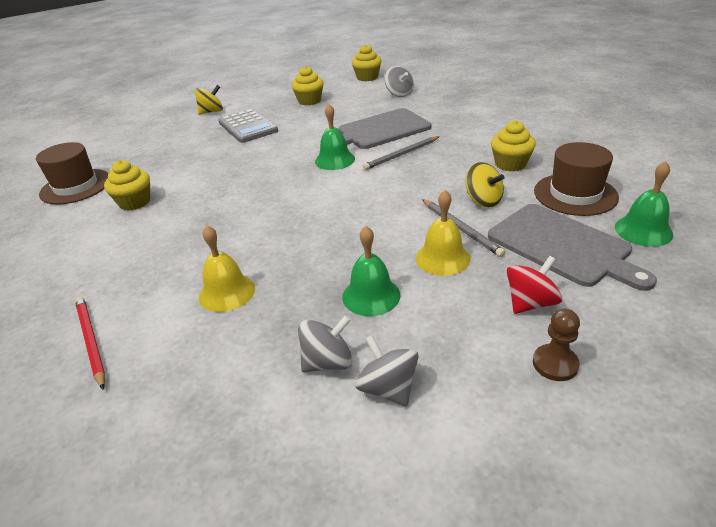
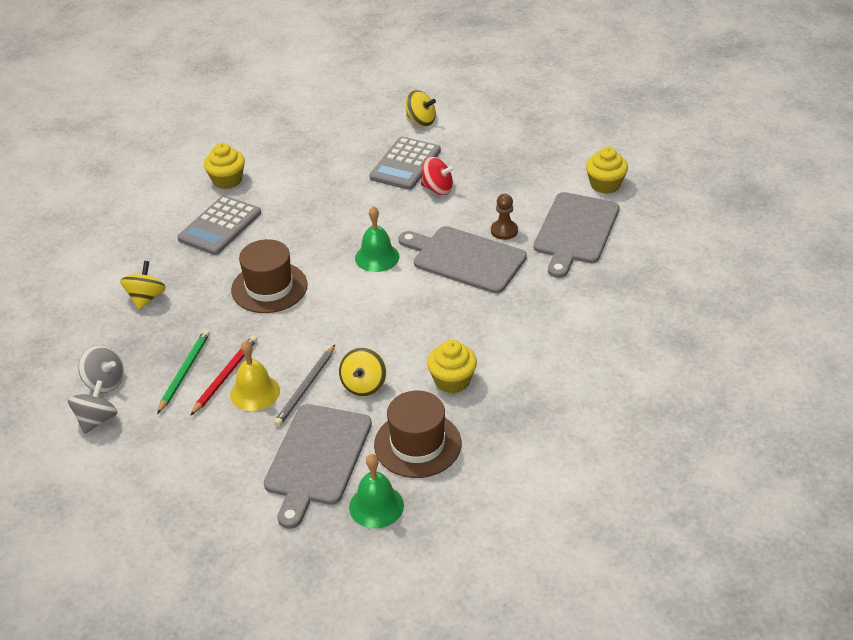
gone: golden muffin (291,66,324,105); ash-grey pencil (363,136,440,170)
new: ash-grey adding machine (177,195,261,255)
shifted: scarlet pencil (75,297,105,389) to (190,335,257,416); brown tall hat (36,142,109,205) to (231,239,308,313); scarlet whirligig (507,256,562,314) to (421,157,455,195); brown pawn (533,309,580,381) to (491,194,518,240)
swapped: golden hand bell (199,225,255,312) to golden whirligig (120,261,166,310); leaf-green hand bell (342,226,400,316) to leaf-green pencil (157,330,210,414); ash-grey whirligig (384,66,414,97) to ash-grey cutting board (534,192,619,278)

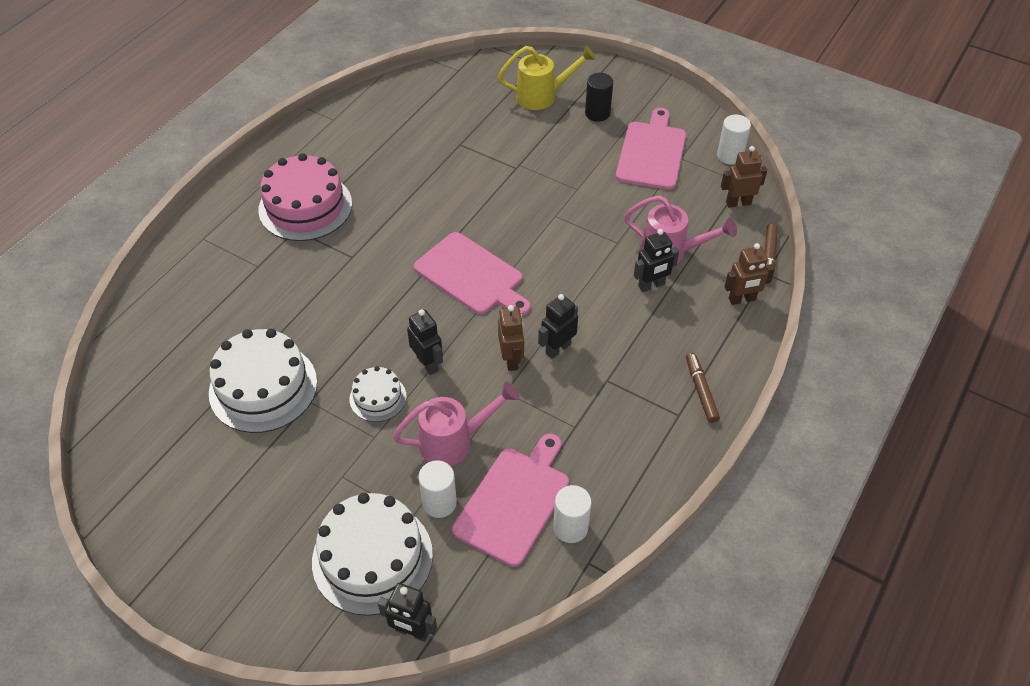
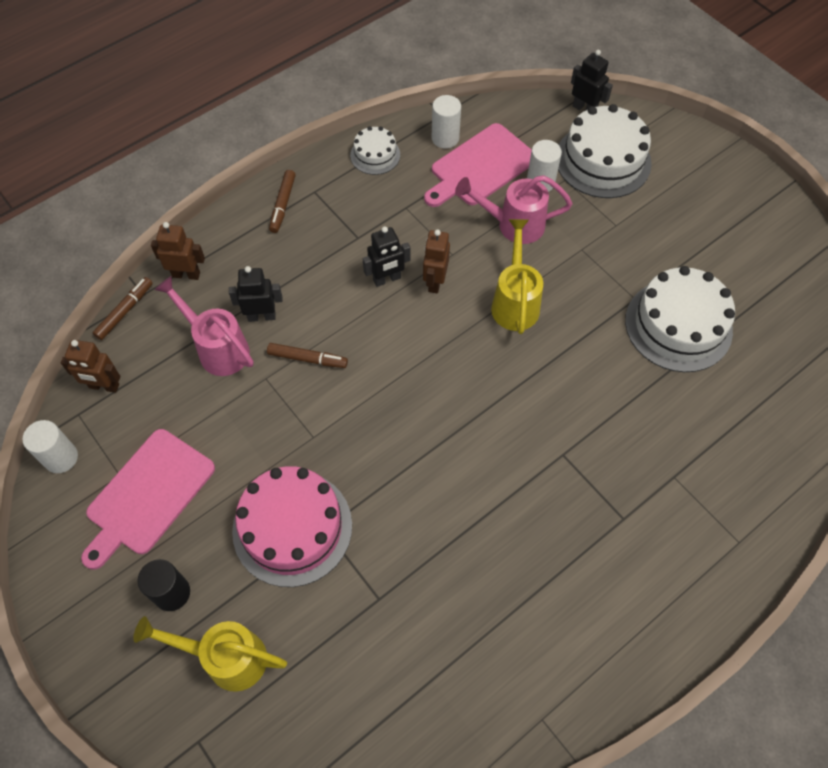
gone: rosy cutting board (414,232,531,316)
new: brown marker pen (267,343,348,368)
shifted: rosy cake (258,153,352,241) to (232,466,352,587); pure white cake (350,366,407,422) to (350,126,400,175)
swapped: jet-black robot (407,309,443,375) to golden watering can (491,219,543,334)

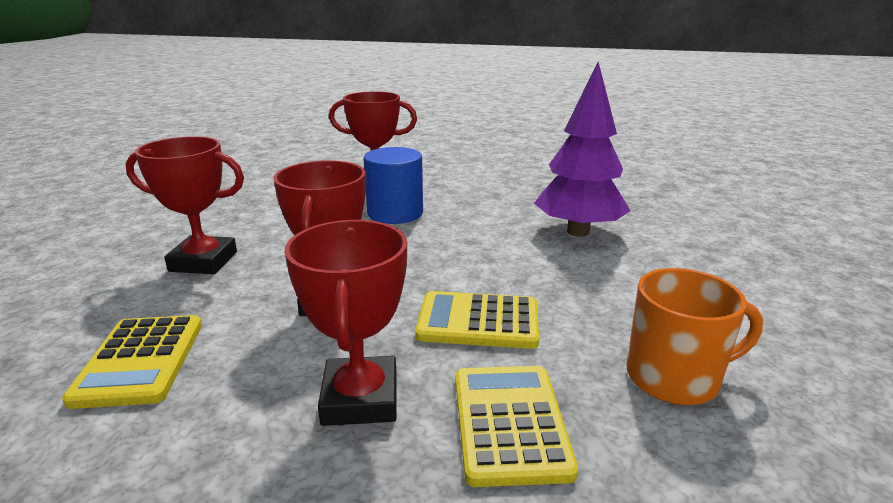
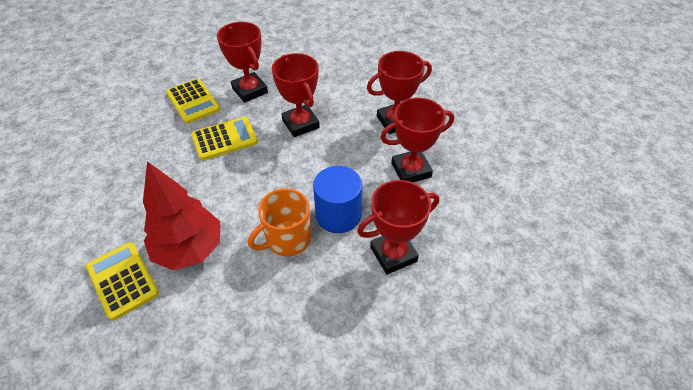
new: scarlet trophy (380,98,454,182)
shifted: golden adding machine (62,315,202,409) to (86,242,159,321); orange-coloured mug (627,268,763,405) to (248,188,311,256)
repainted: violet fir tree (534,62,631,237) to scarlet fir tree (143,161,220,270)

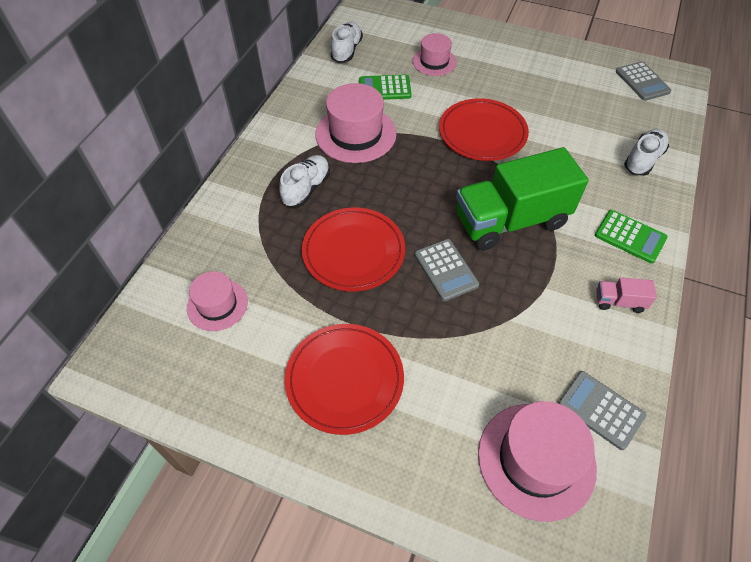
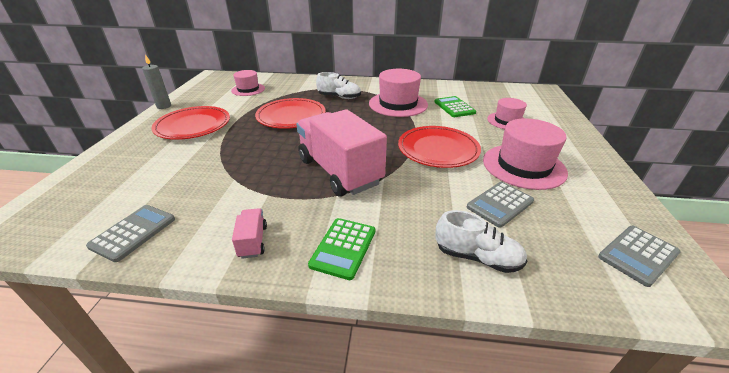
gone: pure white sneaker (331,22,363,63)
new: ash-grey wax candle (142,55,171,109)
shifted: ash-grey adding machine (415,239,479,301) to (467,182,534,228); rosy tall hat (478,401,597,522) to (483,119,568,190)
repainted: leaf-green toy truck (456,147,589,251) to rosy toy truck (296,109,387,196)

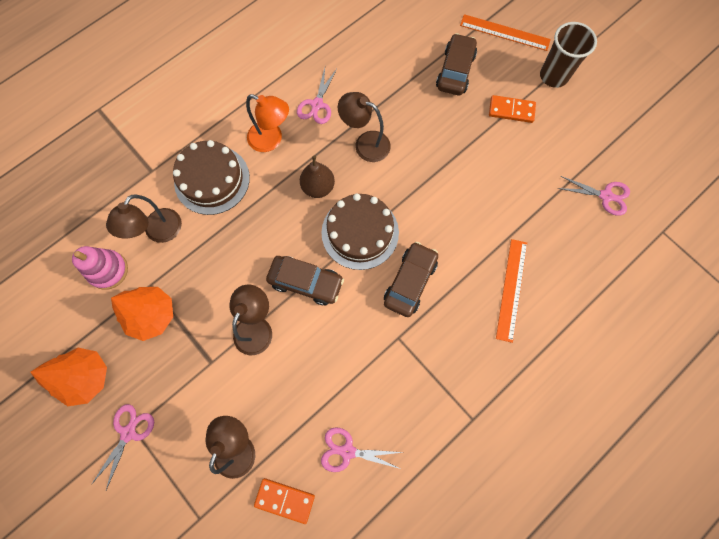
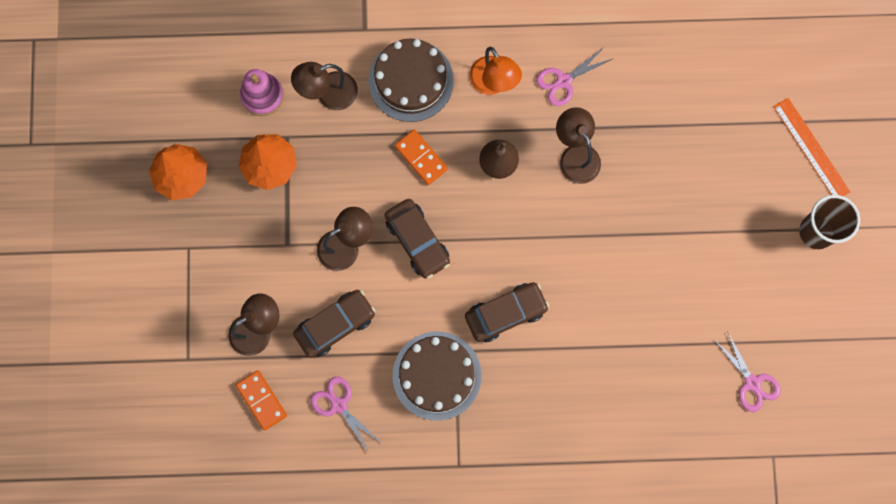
gone: rosy pair of scissors (91,404,154,490); orange-coloured ruler (496,239,527,343)
shifted: brown automobile (436,33,477,95) to (293,290,376,358); brown cake (321,194,399,270) to (393,332,481,421); orange-coloured domino piece (489,95,536,123) to (395,129,448,185)

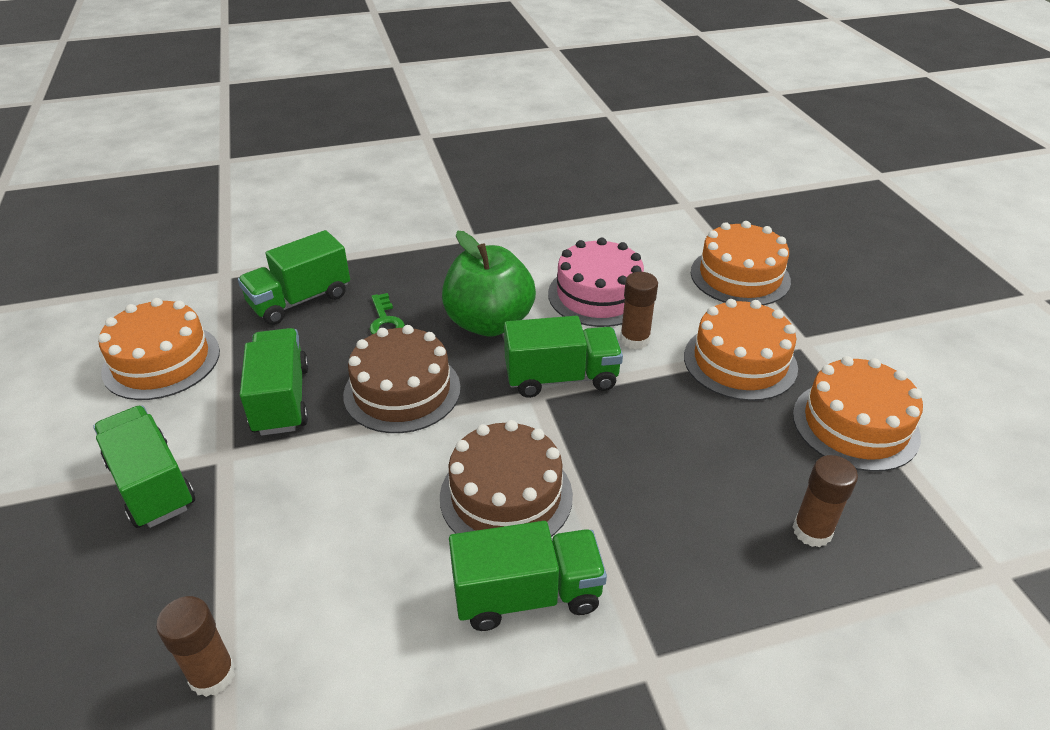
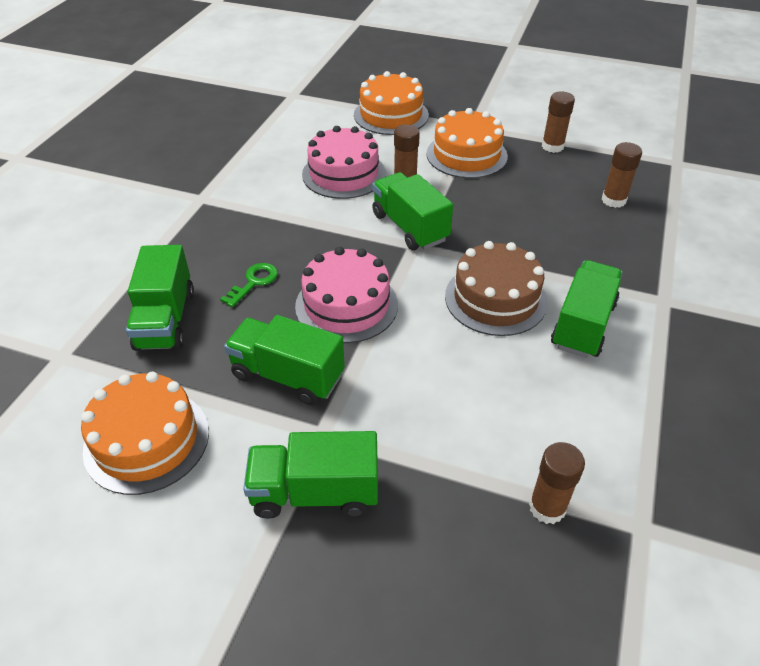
gone: leaf-green apple fruit (442,231,536,336)
swapped: orange-coloured cake (793,356,923,472) to brown glue (542,92,575,153)
repainted: brown cake (343,325,461,433) to rosy cake (295,247,398,343)
rotated: leaf-green latchkey (370,293,405,334) = (220,263,278,307) 75 degrees counterclockwise; leaf-green toy truck (504,316,623,398) = (372,172,453,250) 60 degrees counterclockwise

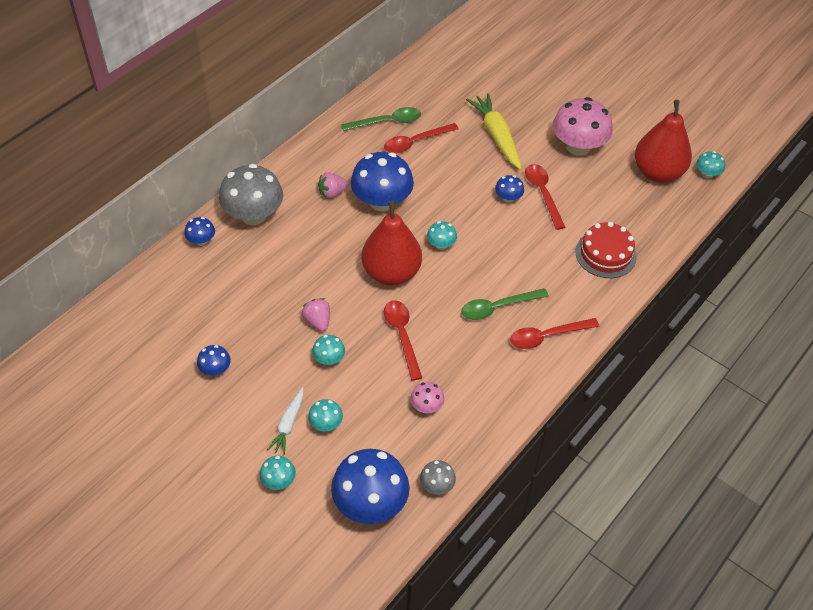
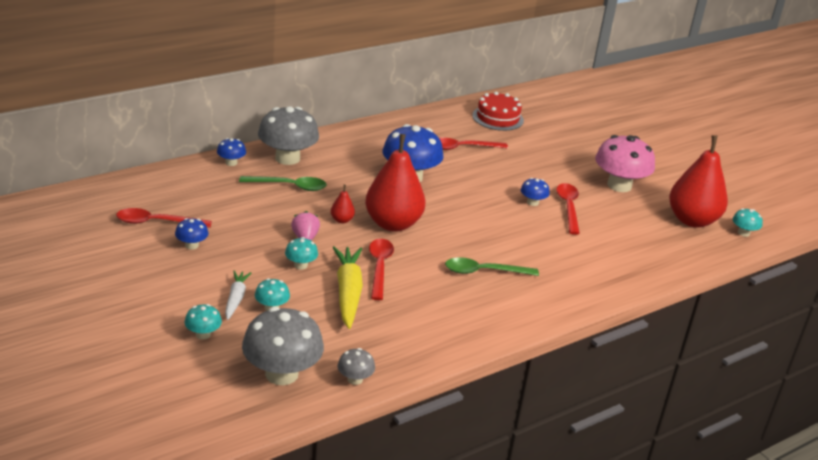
gone: rosy toy strawberry (318,173,348,199); rosy fungus (410,382,445,413); aqua fungus (427,221,457,250)
new: scarlet pear fruit (331,185,355,223)
shifted: scarlet spoon (510,318,599,349) to (116,208,212,228); leaf-green spoon (341,107,421,131) to (239,176,327,191); golden carrot (466,93,522,170) to (332,246,363,329); scarlet cake (575,222,637,278) to (472,92,524,131)
repainted: blue fungus (331,449,410,524) to ash-grey fungus (242,307,324,385)
rotated: pure white carrot (267,387,304,455) = (225,270,251,320) 150 degrees clockwise

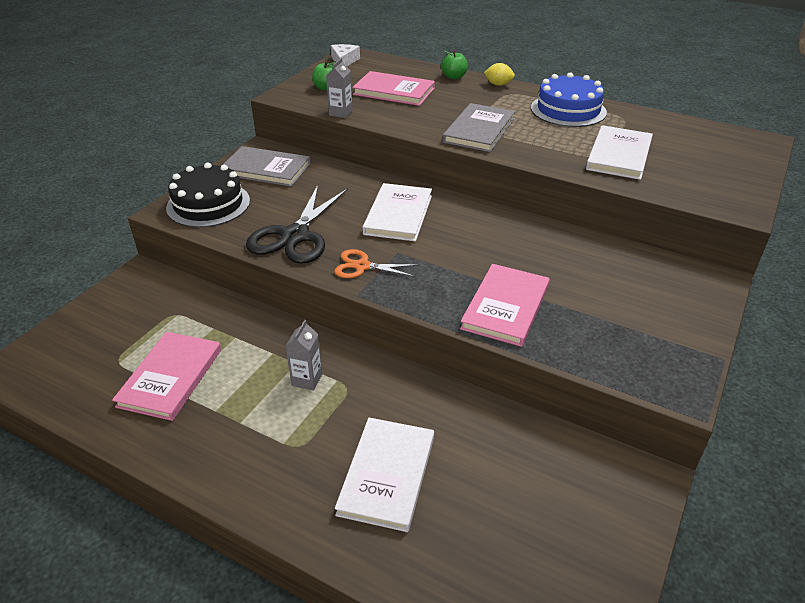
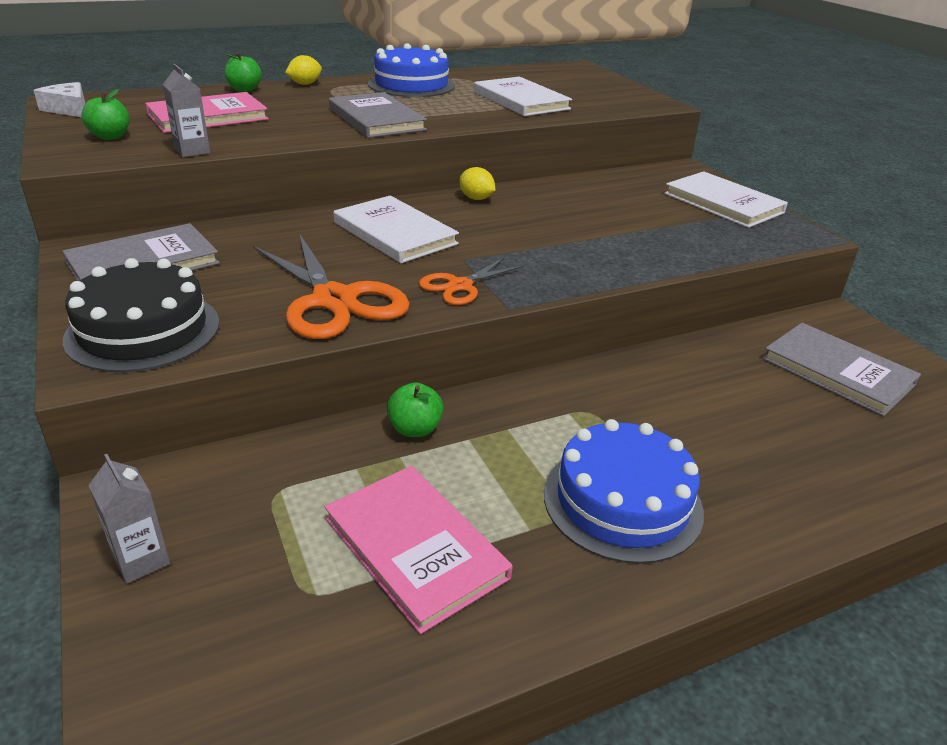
gone: rosy hardcover (460,264,550,347)
new: leaf-green apple fruit (387,382,443,437); golden lemon (459,167,495,200); blue cake (544,419,704,564); ash-grey hardcover (762,323,921,416)
shifted: ash-grey carton (286,320,323,391) to (88,454,170,584); pure white hardcover (335,418,434,532) to (664,171,788,228)
repainted: jet-black pair of scissors (246,185,348,264) to orange-coloured pair of scissors (253,233,410,339)

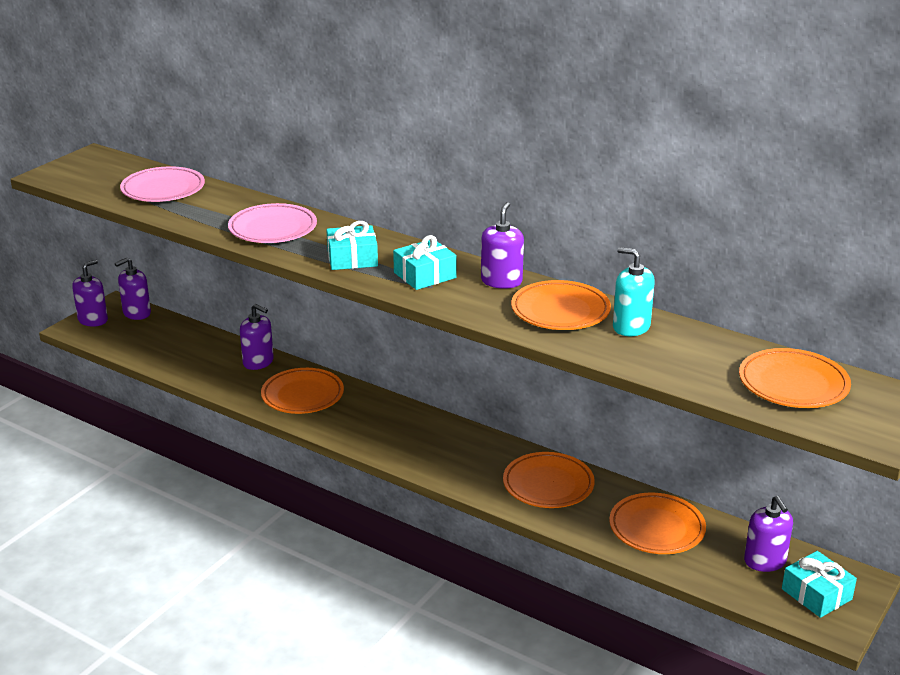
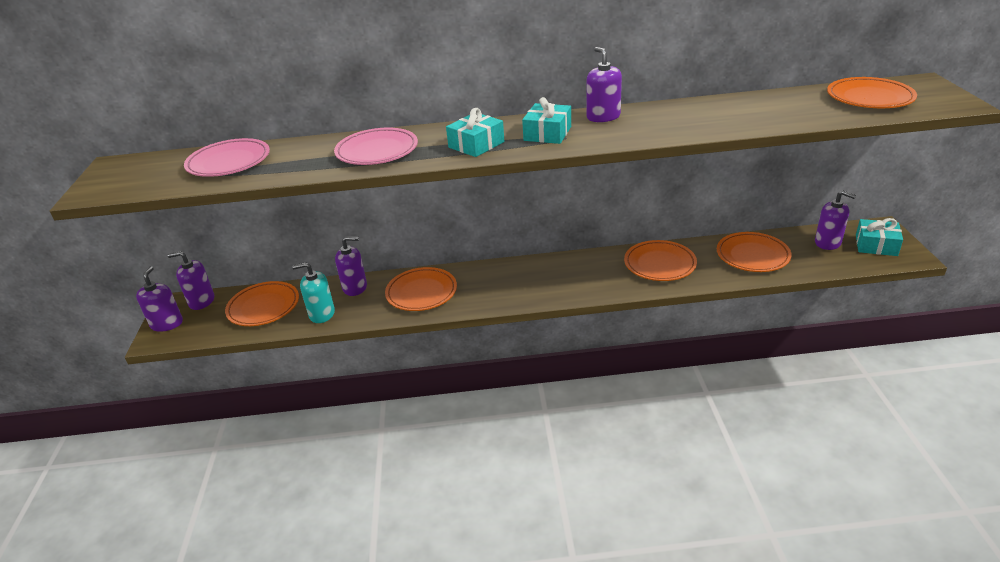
shifted: orange-coloured plate (511,280,611,330) to (225,281,299,326); aqua soap pump (613,247,655,336) to (292,262,335,323)
rotated: violet soap pump (115,258,151,320) = (168,251,214,310) 75 degrees clockwise

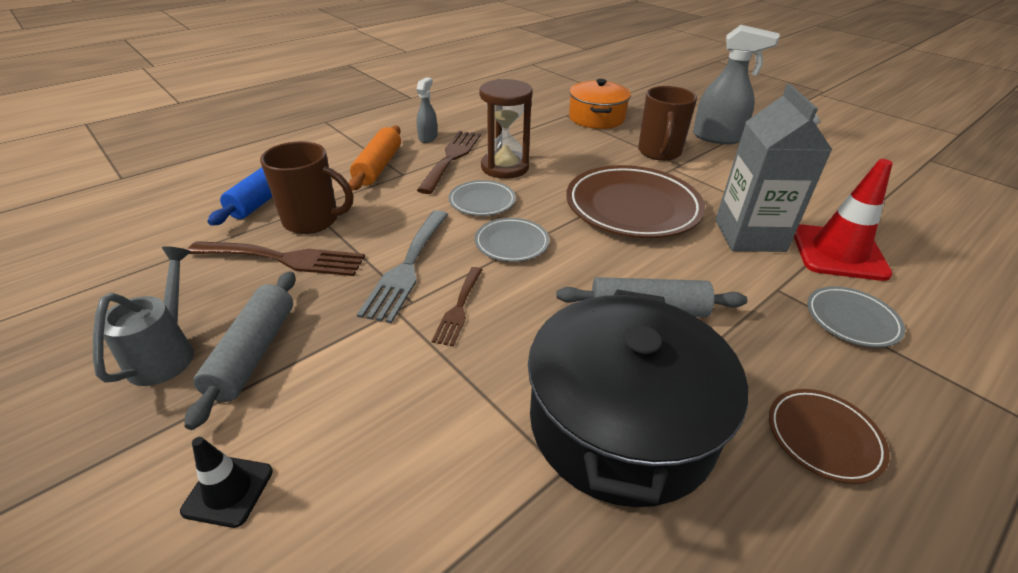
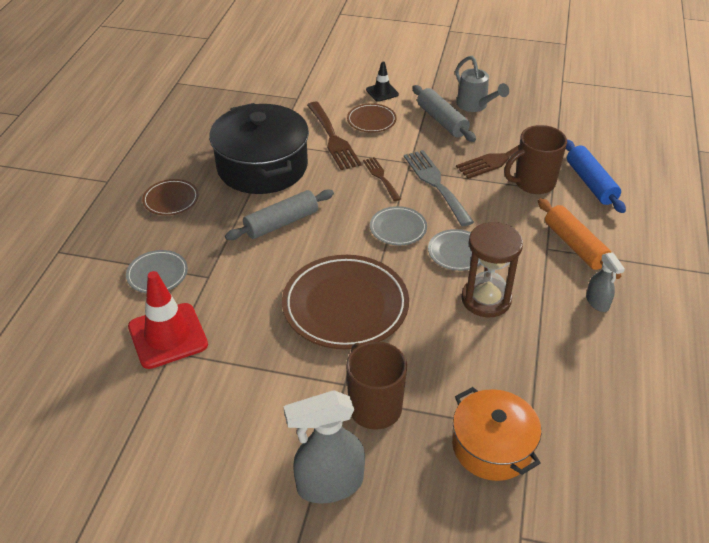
gone: ash-grey carton (715,84,832,252)
new: brown plate (347,103,397,133)
shifted: brown dinner fork (417,131,481,194) to (307,102,362,170)

